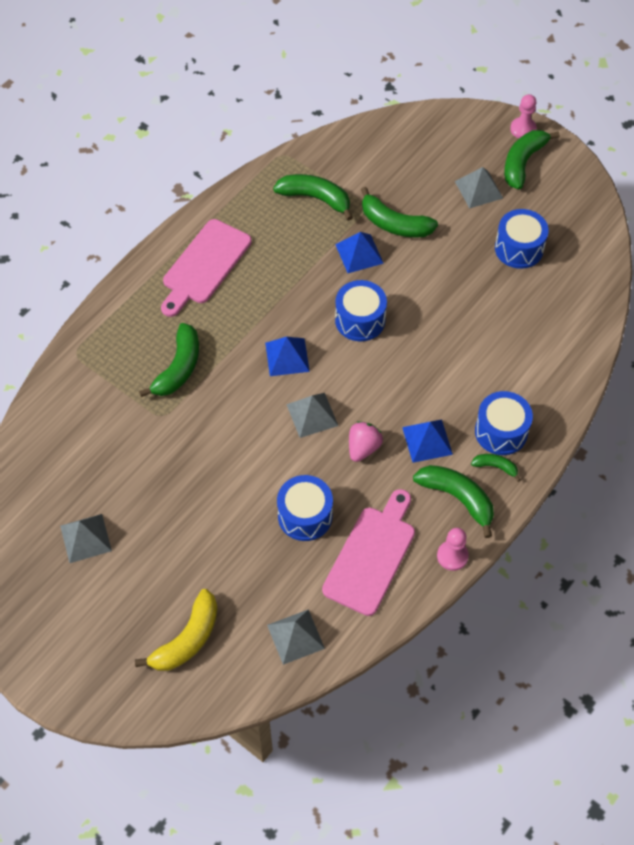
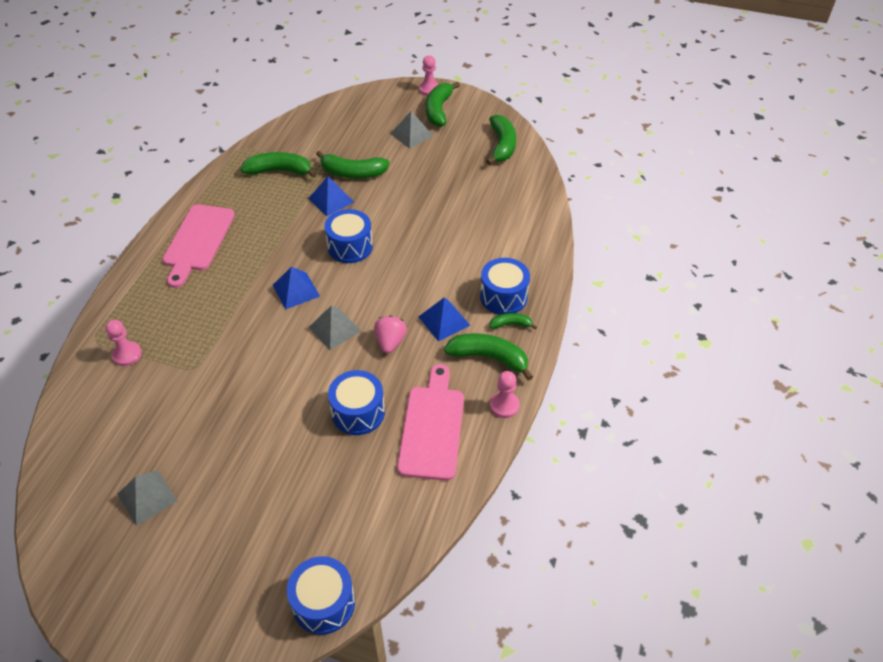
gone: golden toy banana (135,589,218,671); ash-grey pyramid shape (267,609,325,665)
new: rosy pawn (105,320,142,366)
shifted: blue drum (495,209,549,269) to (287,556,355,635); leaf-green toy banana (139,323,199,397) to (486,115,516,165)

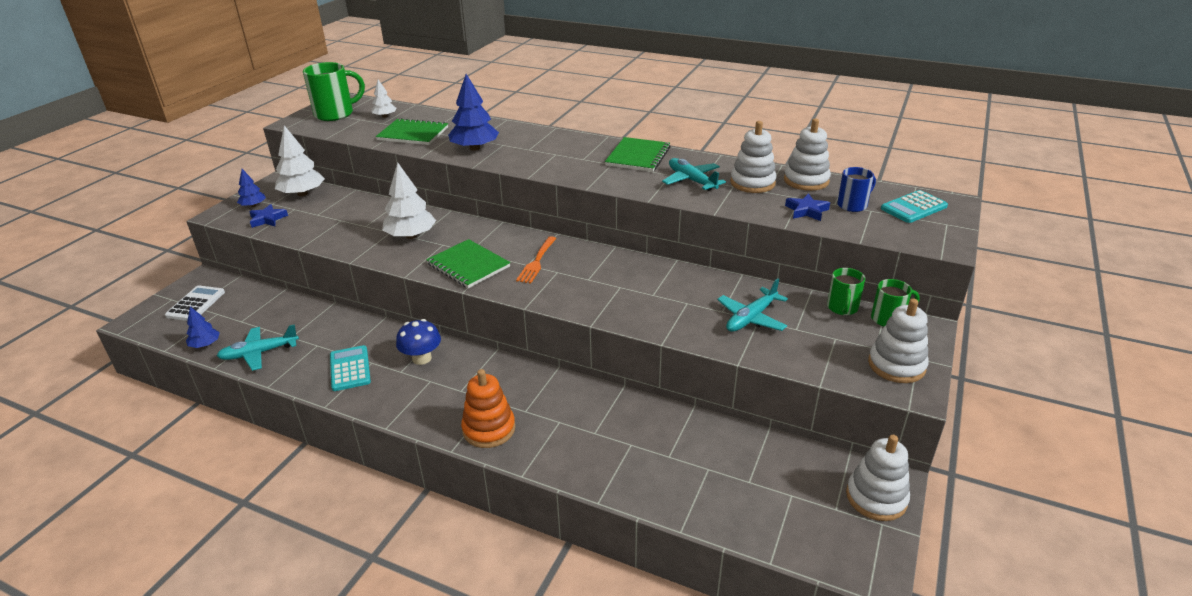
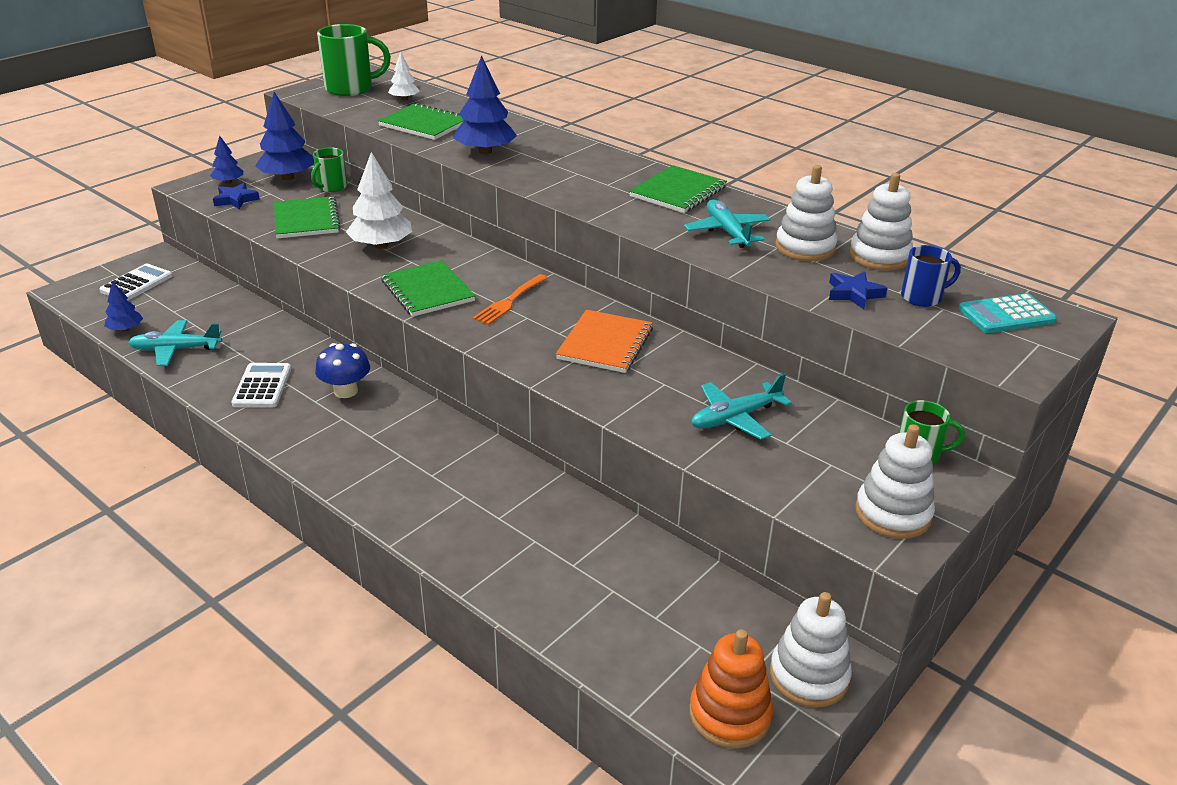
new: leaf-green notepad (274,196,341,238); orange-coloured notepad (556,310,653,373)
shifted: leaf-green mug (827,268,865,315) to (311,148,347,192); orange-coloured stacking rings (461,369,515,448) to (689,630,773,749)
repainted: aqua adding machine (330,345,371,391) to pure white adding machine (231,363,291,407); pure white fir tree (275,125,325,196) to blue fir tree (255,92,314,180)

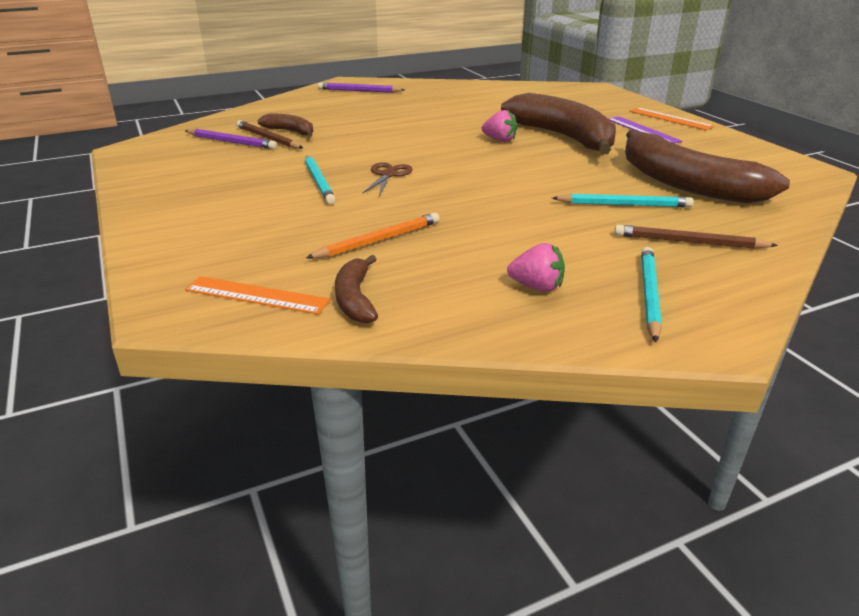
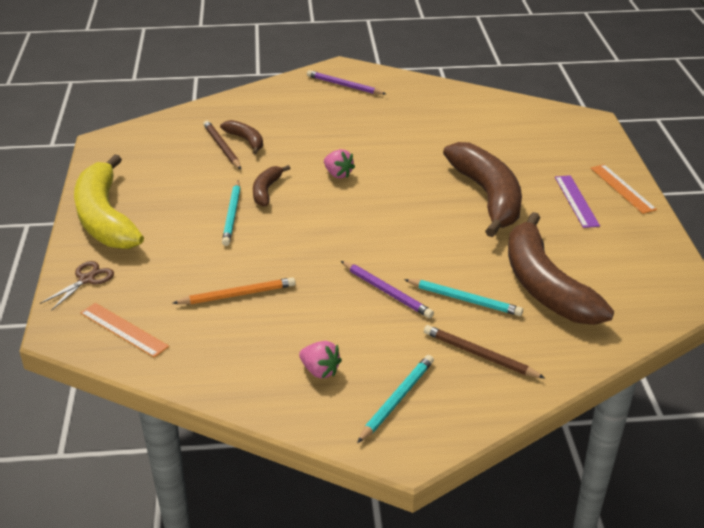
new: golden toy banana (74,154,144,249)
shifted: brown pair of scissors (363,162,413,196) to (40,261,114,311); brown toy banana (335,255,378,323) to (253,165,290,207); rosy toy strawberry (482,110,517,142) to (324,149,355,179); violet pencil (185,129,277,149) to (341,261,434,318)

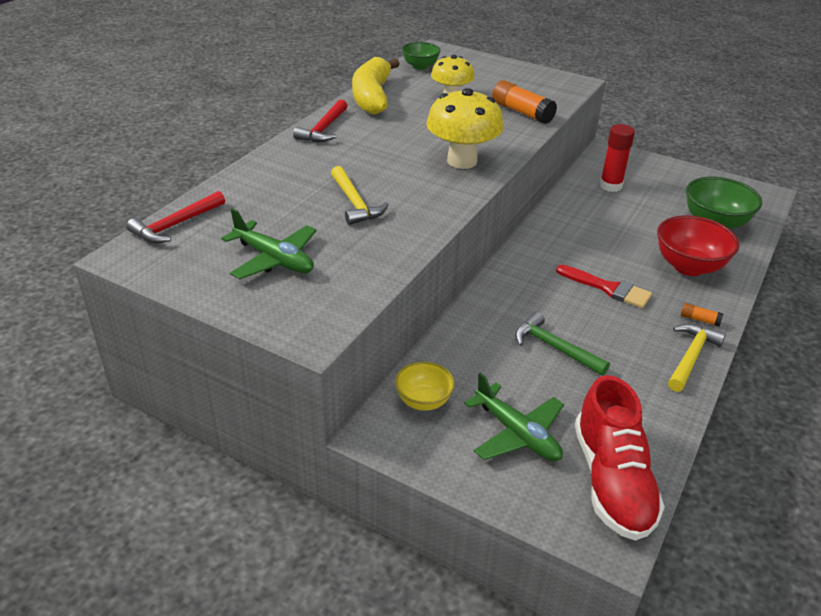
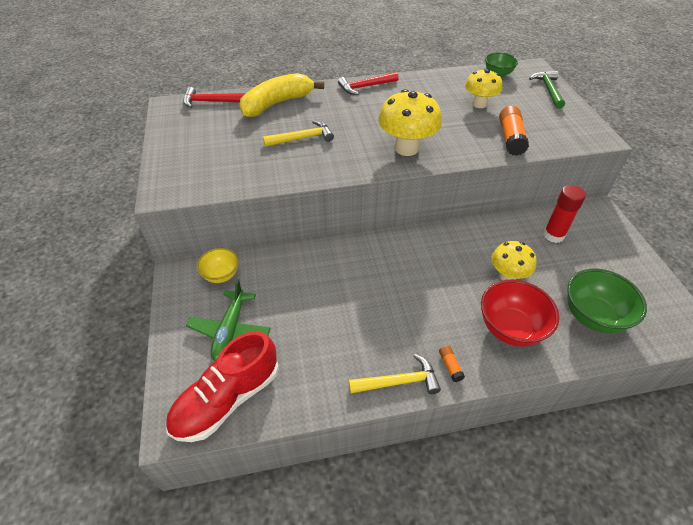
gone: leaf-green aeroplane (221,208,317,279); scarlet paint brush (556,265,652,308)
new: golden fungus (491,241,537,281)
shifted: golden toy banana (352,57,400,114) to (239,73,324,117); leaf-green claw hammer (515,312,610,376) to (529,71,565,109)
rotated: golden claw hammer (331,166,389,225) = (263,120,334,147) 135 degrees counterclockwise

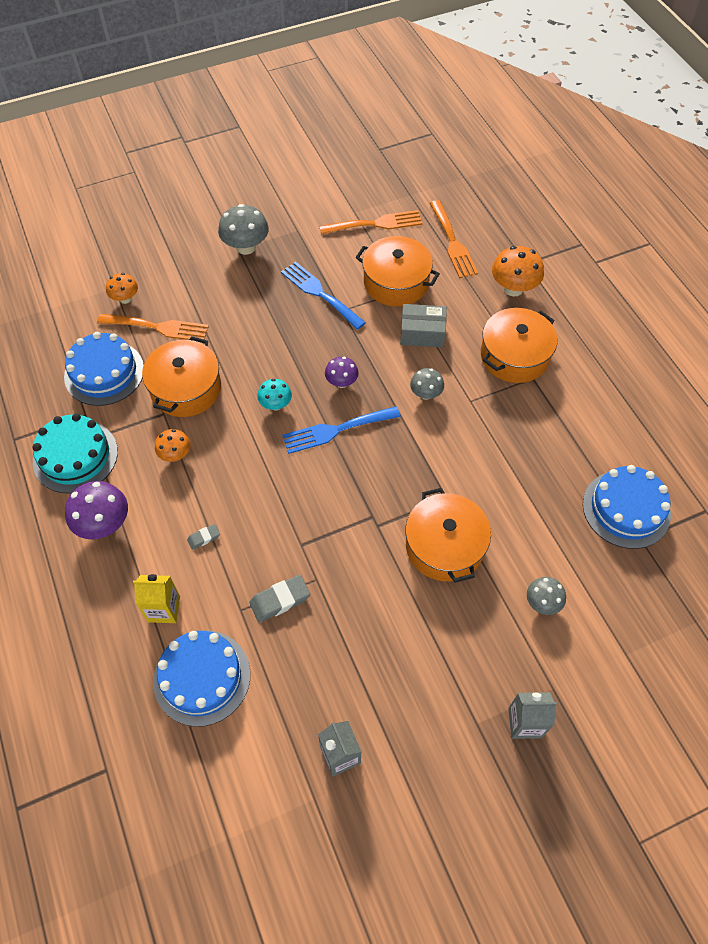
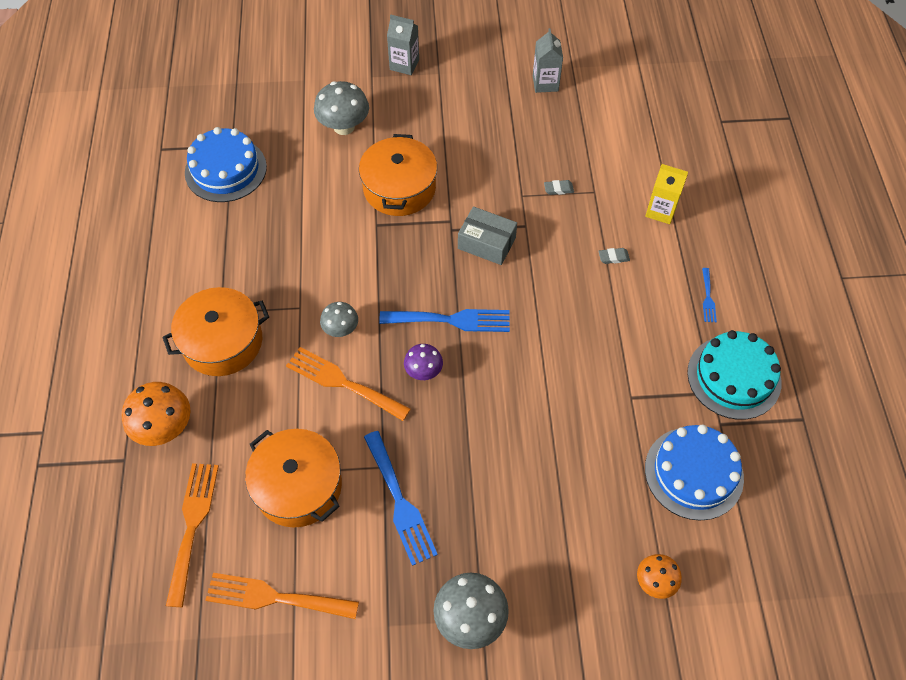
gone: orange-coloured stockpot (142,336,221,417); blue cake (153,631,250,727); orange-coloured fungus (155,429,191,462); aqua fungus (257,379,292,410)
shifted: orange-coloured dinner fork (97,314,209,340) to (286,347,411,421); ash-grey box (400,304,447,348) to (458,206,517,265)
swapped: violet fungus (65,481,128,539) to blue dinner fork (702,268,717,322)
scaled: ash-grey fungus (527,577,566,615) = (314,81,369,135) x1.64; ash-grey gum eraser (249,575,310,622) = (544,180,574,195) x0.57

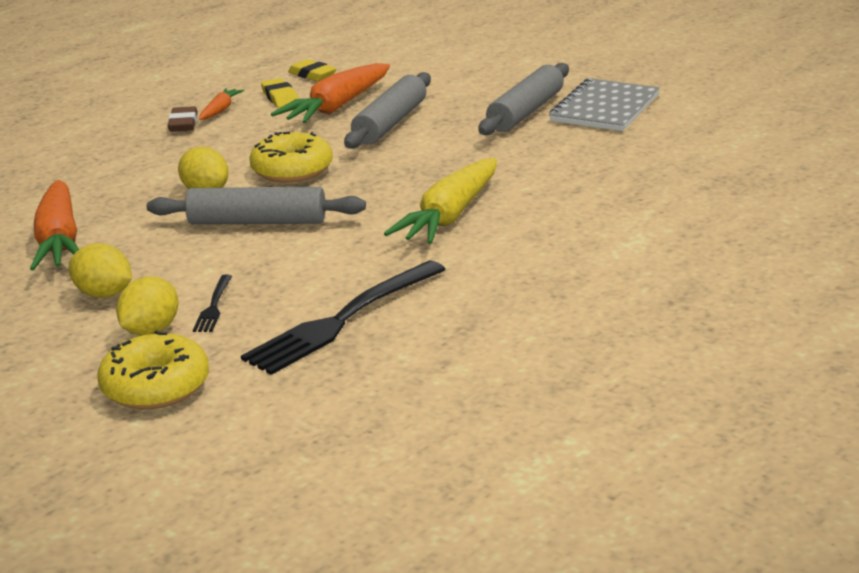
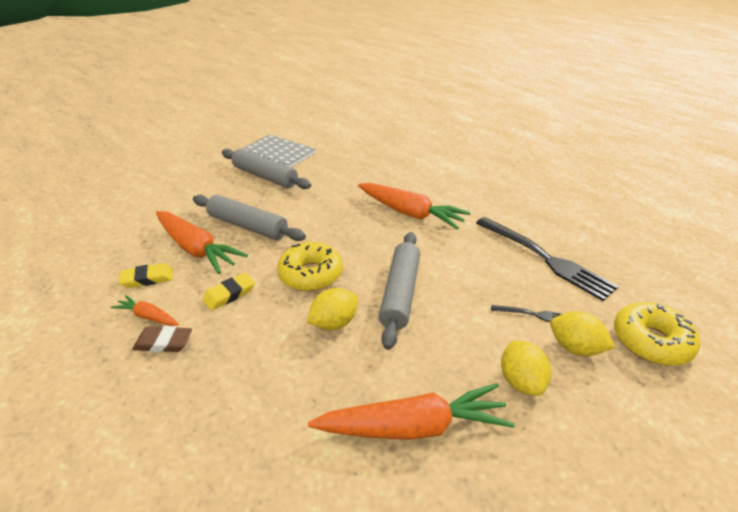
shifted: golden gum eraser (288,59,337,81) to (202,273,255,311)
repainted: golden carrot (384,158,497,244) to orange-coloured carrot (358,183,471,229)
rotated: golden lemon (69,244,132,298) = (501,341,551,396) 45 degrees counterclockwise

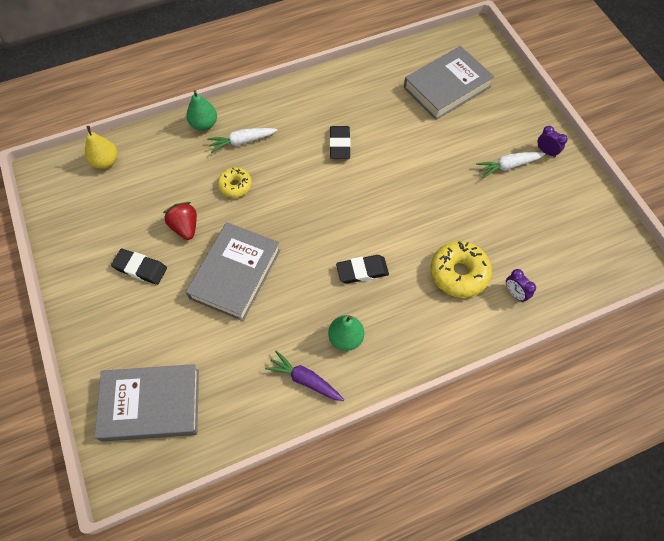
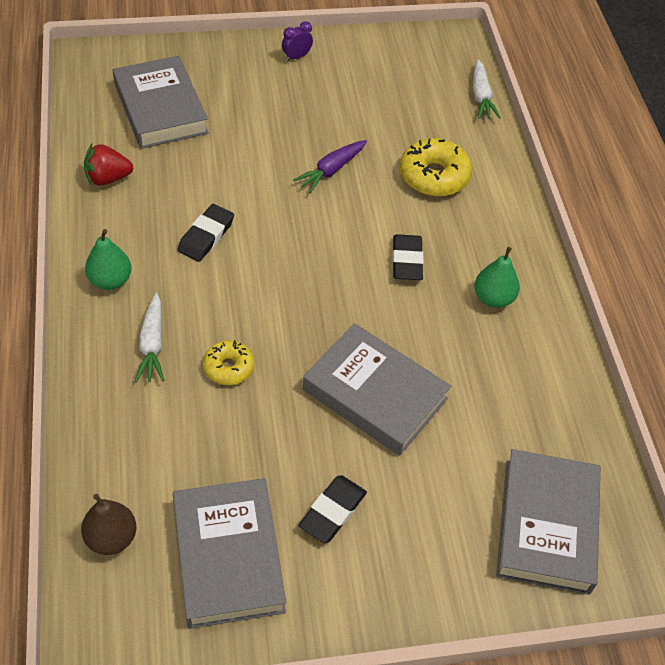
gone: violet bedside clock (506,269,536,302)
new: ash-grey hardcover (173,478,286,629)
shifted: scarlet toy strawberry (163,202,197,240) to (84,144,133,186); leaf-green pear fruit (186,90,217,131) to (85,229,132,290); violet carrot (265,350,344,401) to (293,140,367,193); pure white carrot (476,152,545,178) to (473,59,501,119)
repainted: golden pear fruit (85,126,118,169) to brown pear fruit (81,494,136,555)
rotated: jet-black gum eraser (330,126,351,159) = (178,204,234,262) 75 degrees counterclockwise

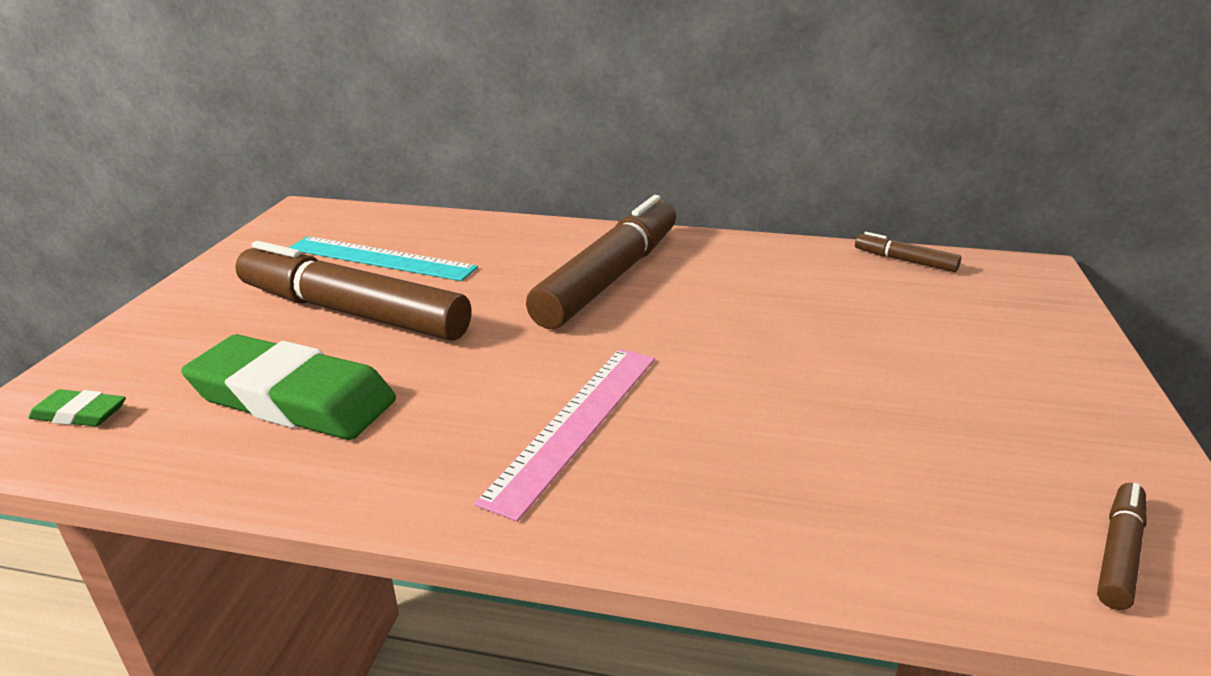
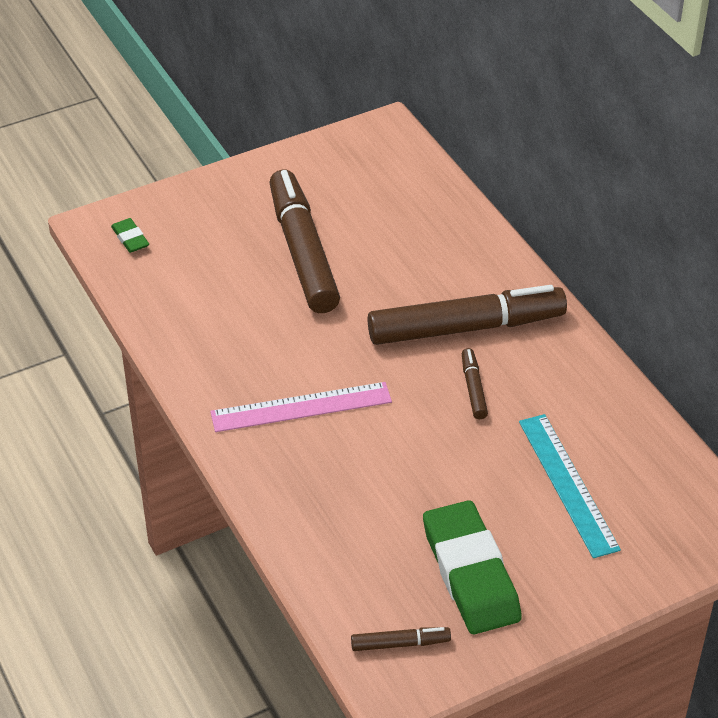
shifted: leaf-green gum eraser (181,334,396,440) to (423,500,522,635); brown marker pen (855,232,961,272) to (462,348,488,419); aqua ruler (288,236,478,281) to (519,414,621,558)

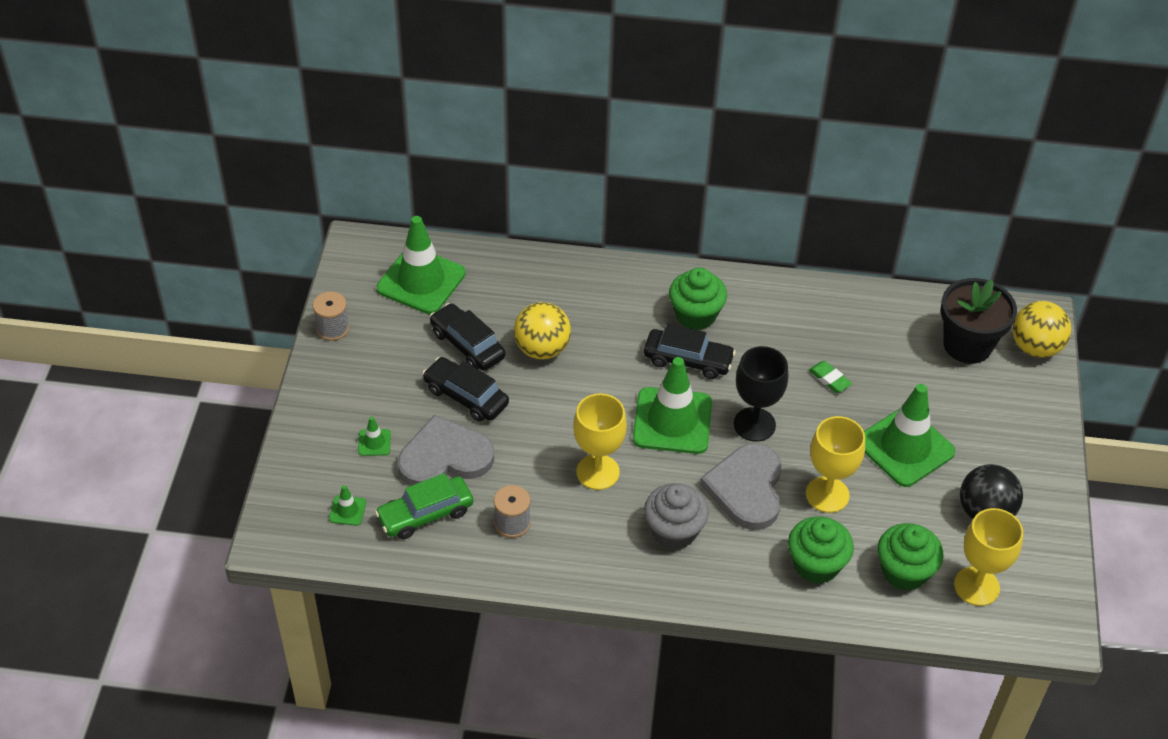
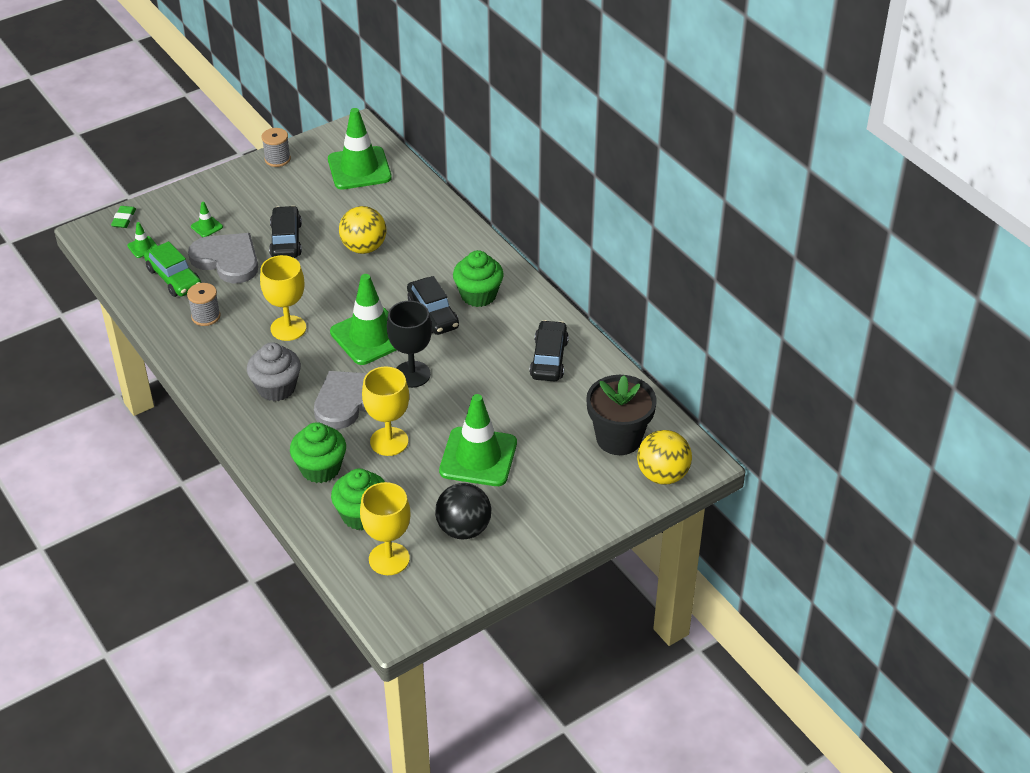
shifted: leaf-green gum eraser (809,361,852,393) to (111,206,136,228); jet-black automobile (430,303,506,371) to (529,320,569,381)
rotated: leaf-green automobile (375,473,473,539) = (144,241,201,297) 150 degrees counterclockwise

